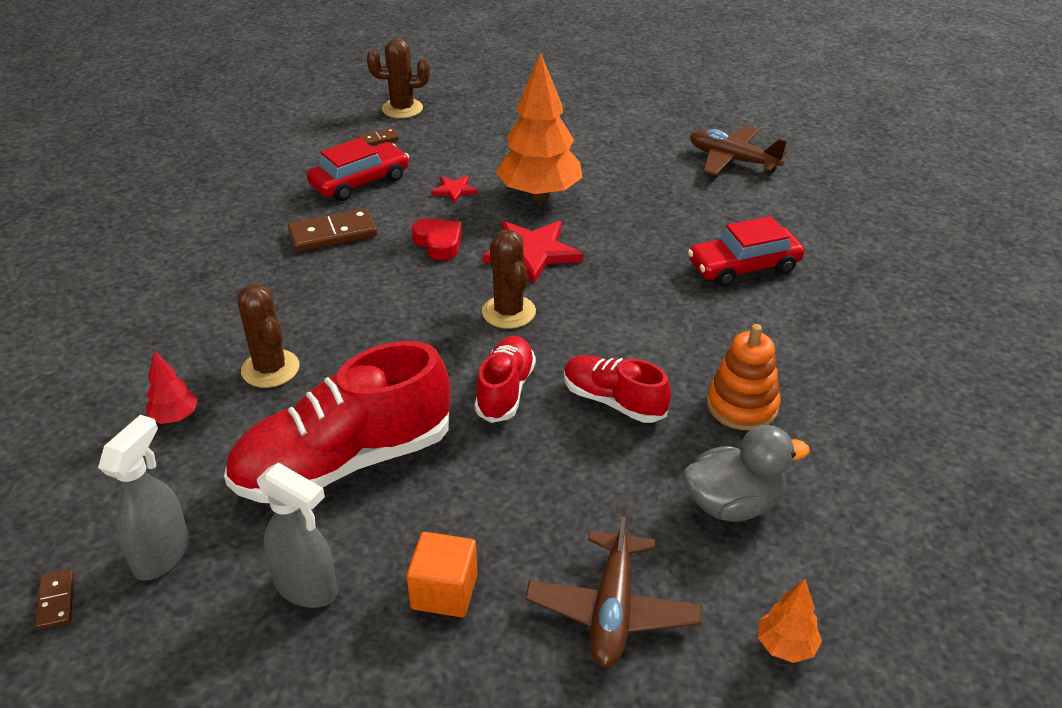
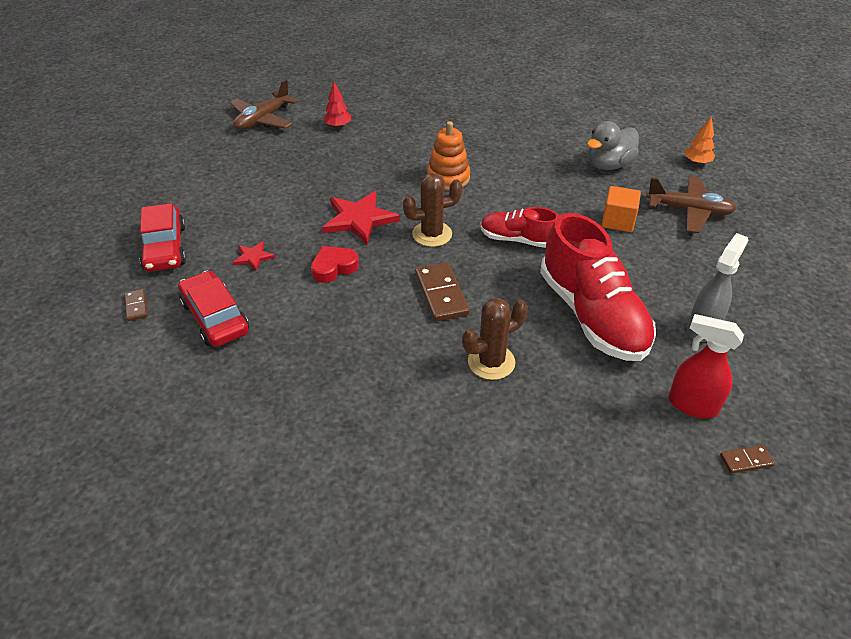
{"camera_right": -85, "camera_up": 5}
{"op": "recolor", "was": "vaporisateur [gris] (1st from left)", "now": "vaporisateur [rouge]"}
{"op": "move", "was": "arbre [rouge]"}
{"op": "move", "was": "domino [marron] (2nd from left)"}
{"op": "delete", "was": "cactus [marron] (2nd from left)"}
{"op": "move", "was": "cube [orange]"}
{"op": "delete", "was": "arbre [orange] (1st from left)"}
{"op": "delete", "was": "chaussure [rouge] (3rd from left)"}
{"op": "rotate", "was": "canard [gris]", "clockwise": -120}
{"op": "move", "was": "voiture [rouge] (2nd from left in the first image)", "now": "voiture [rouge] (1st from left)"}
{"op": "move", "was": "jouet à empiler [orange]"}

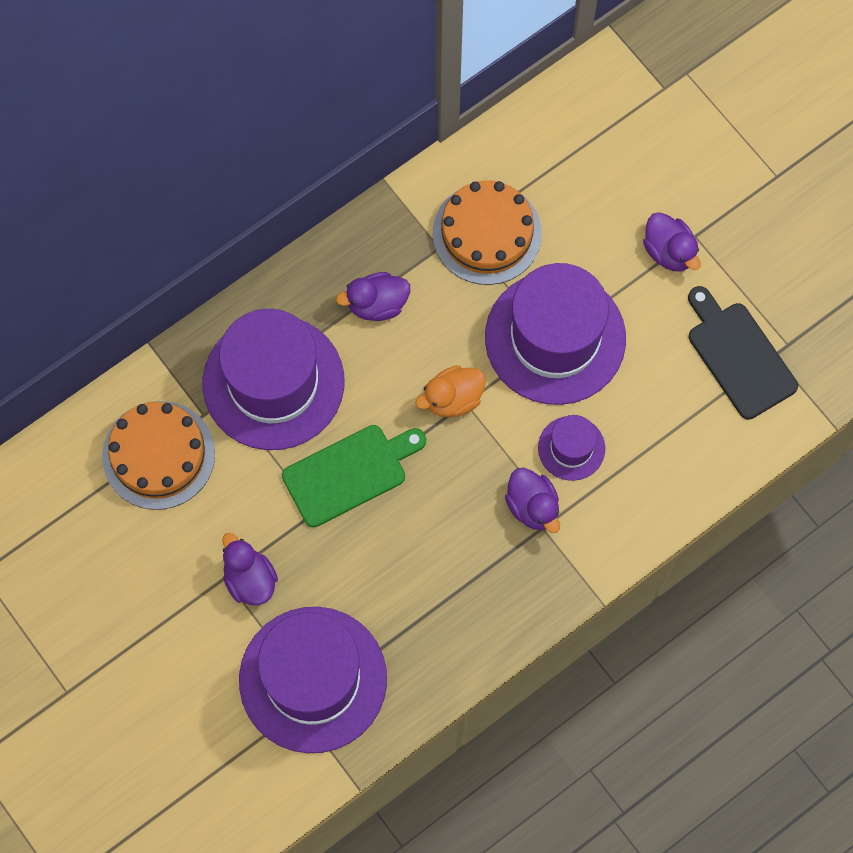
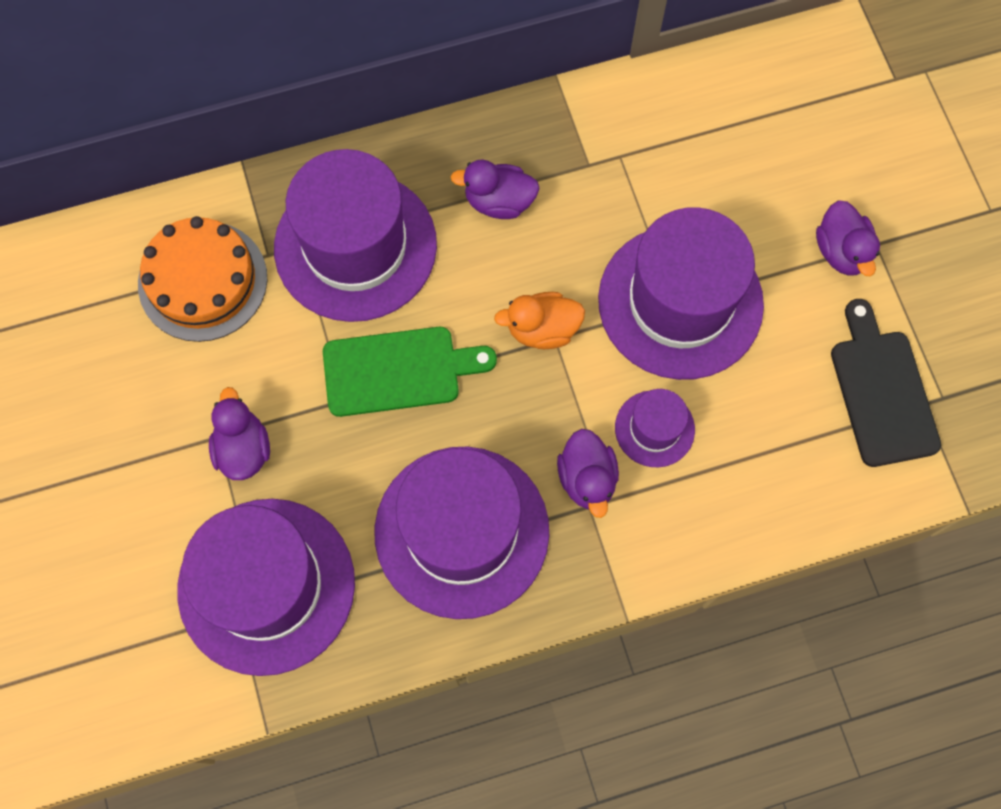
{"camera_right": 20, "camera_up": 0}
{"op": "delete", "was": "gâteau [orange] (2nd from left)"}
{"op": "insert", "now": "chapeau [violet] (3rd from left)"}

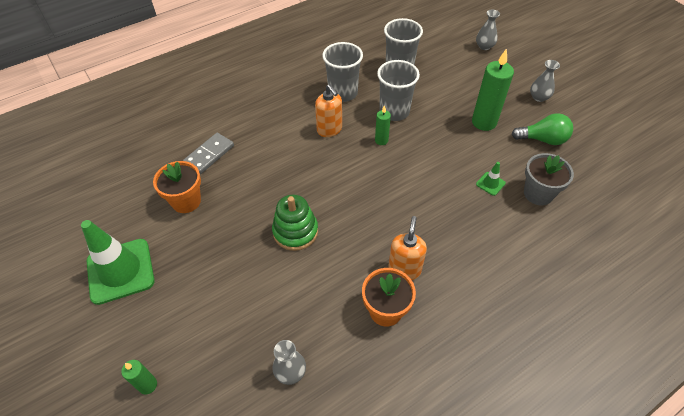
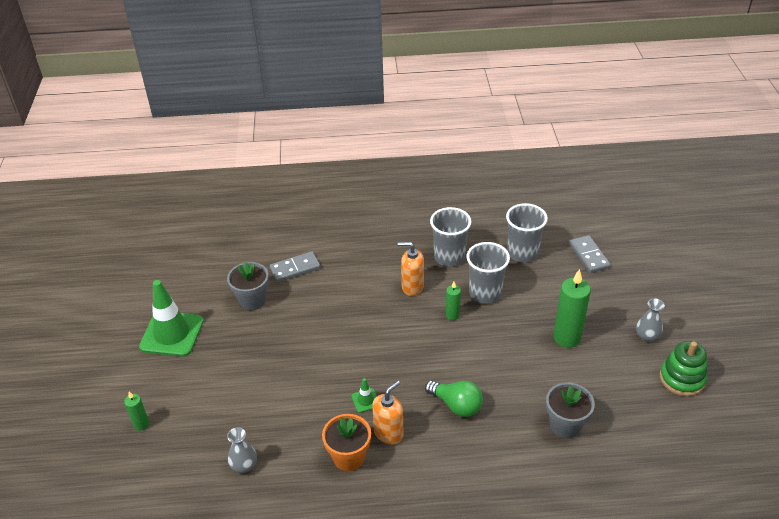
{"camera_right": 30, "camera_up": -10}
{"op": "recolor", "was": "pot de fleurs [orange] (1st from left)", "now": "pot de fleurs [gris] (1st from left)"}
{"op": "move", "was": "jouet à empiler [vert]"}
{"op": "rotate", "was": "distributeur de savon [orange] (1st from left in the first image)", "clockwise": 105}
{"op": "delete", "was": "vase [gris] (2nd from left)"}
{"op": "move", "was": "cône de chantier [vert] (2nd from left)"}
{"op": "move", "was": "ampoule [vert]"}
{"op": "insert", "now": "domino [gris] (2nd from left)"}

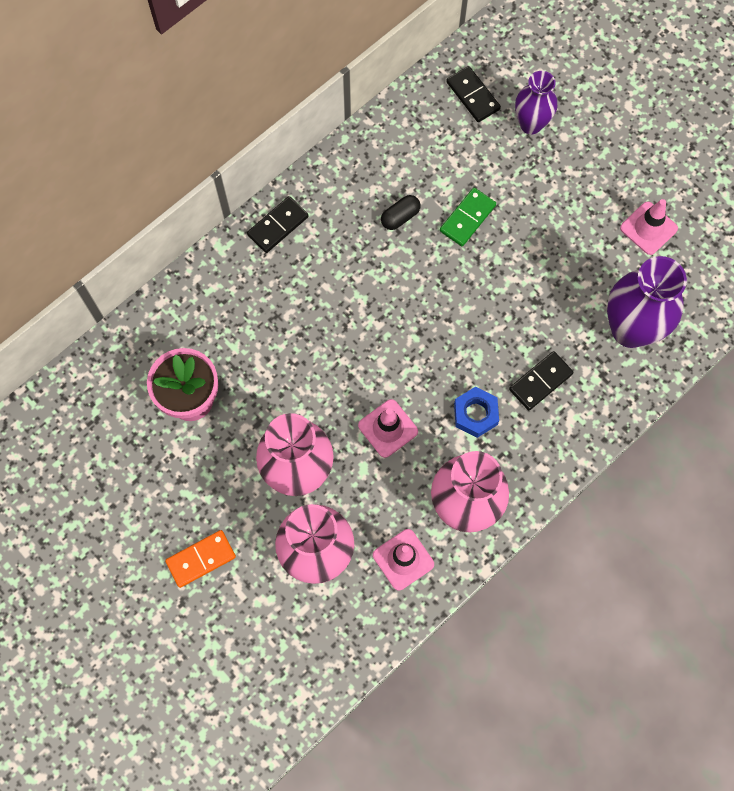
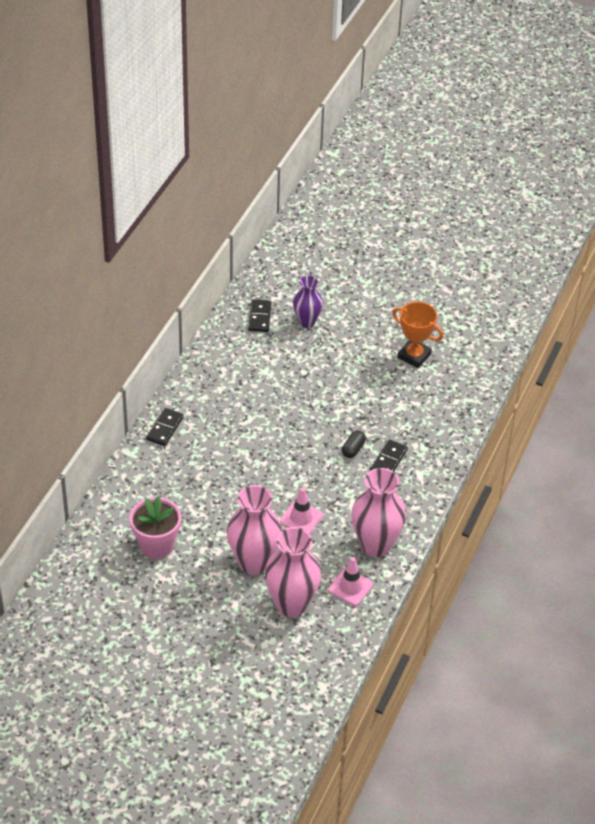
{"camera_right": -25, "camera_up": -25}
{"op": "delete", "was": "domino [orange]"}
{"op": "move", "was": "gélule [noir]"}
{"op": "delete", "was": "domino [vert]"}
{"op": "rotate", "was": "domino [noir] (2nd from left)", "clockwise": 60}
{"op": "delete", "was": "écrou [bleu]"}
{"op": "delete", "was": "vase [violet] (2nd from left)"}
{"op": "replace", "was": "cône de chantier [rose] (3rd from left)", "now": "trophée [orange]"}

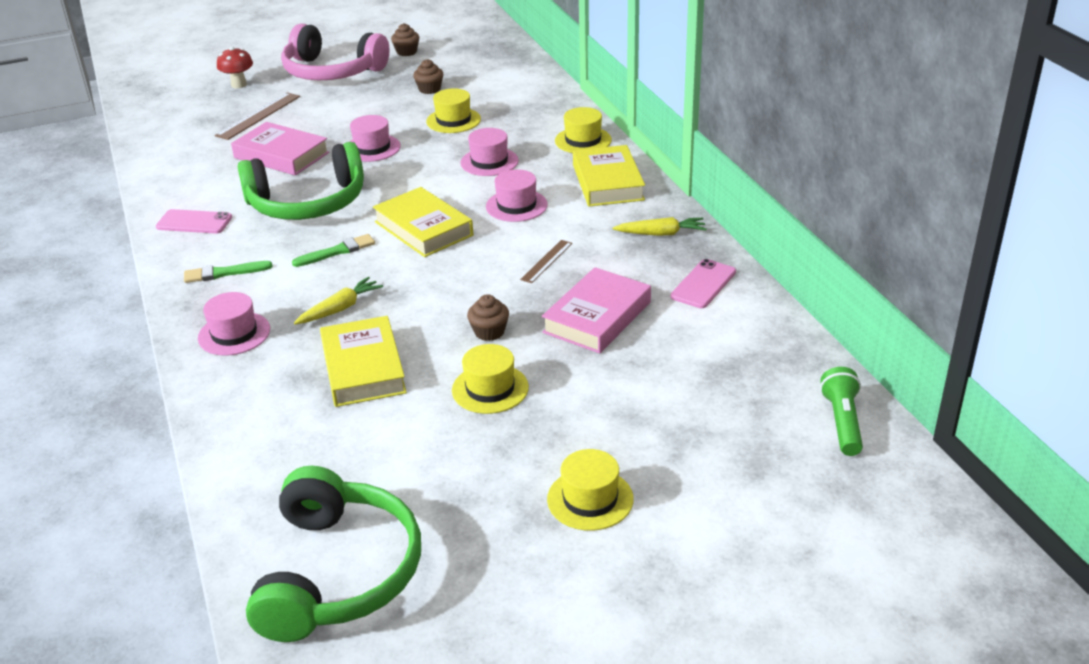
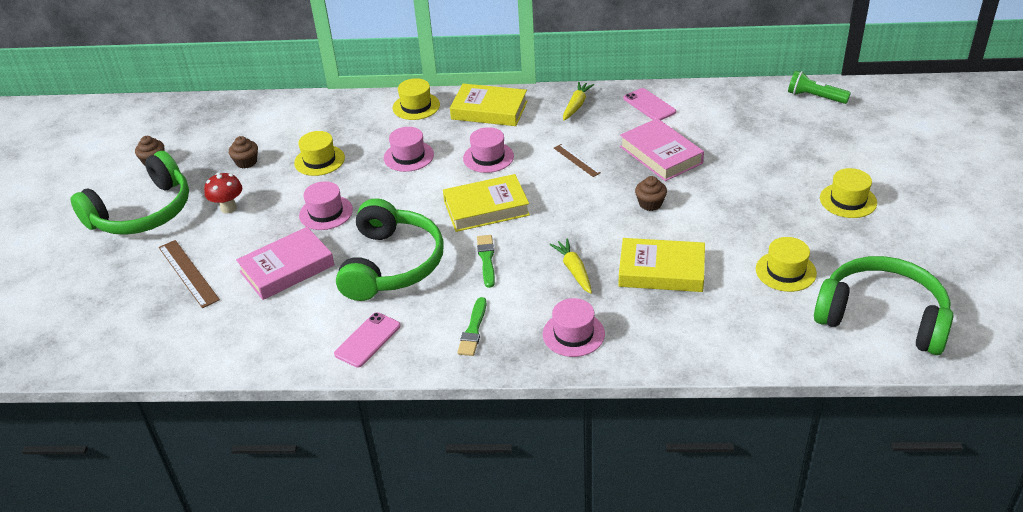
{"camera_right": -65, "camera_up": 5}
{"op": "move", "was": "champignon [rouge]"}
{"op": "recolor", "was": "casque audio [rose]", "now": "casque audio [vert] (1st from left)"}
{"op": "move", "was": "chapeau [jaune] (2nd from left in the first image)", "now": "chapeau [jaune] (3rd from left)"}

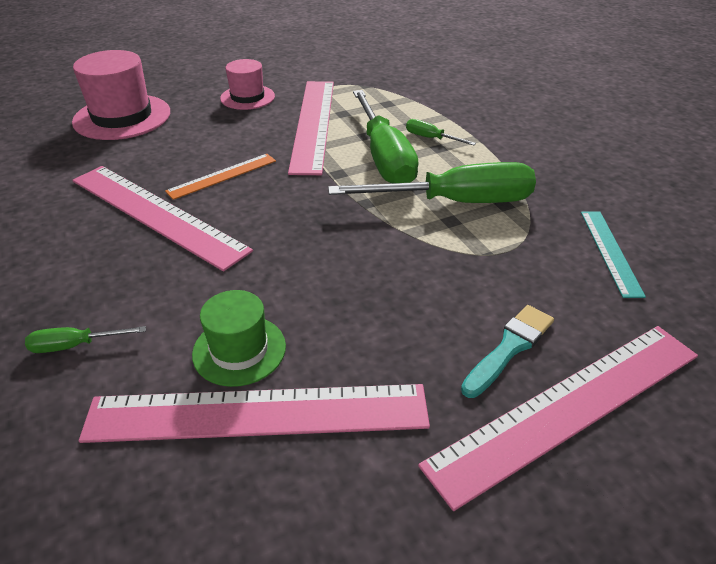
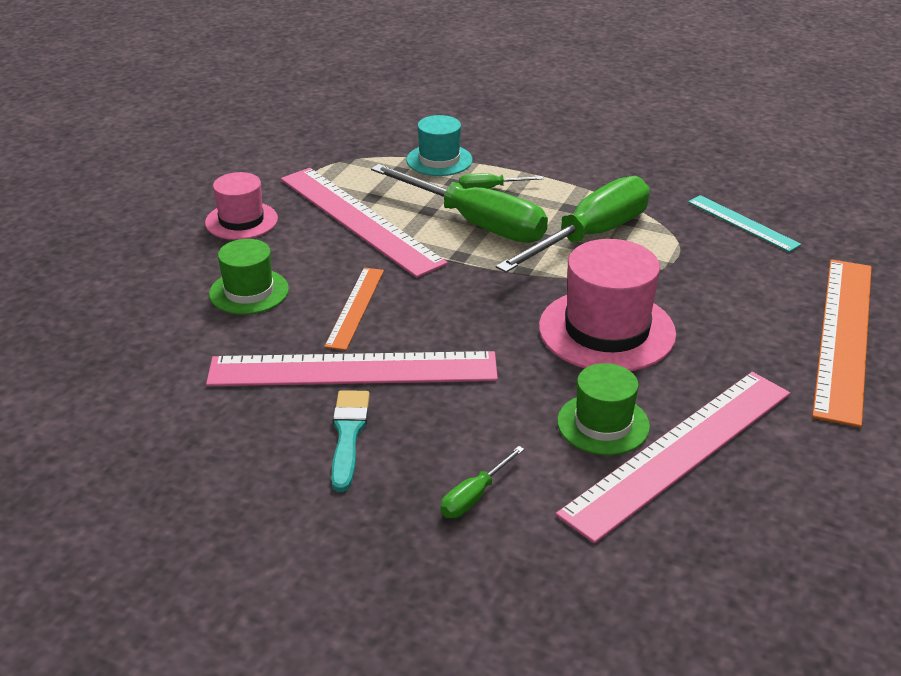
{"camera_right": -40, "camera_up": -5}
{"op": "move", "was": "chapeau [rose] (1st from left in the first image)", "now": "chapeau [rose] (2nd from left)"}
{"op": "recolor", "was": "règle [rose] (4th from left)", "now": "règle [orange] (2nd from left)"}
{"op": "move", "was": "pinceau [turquoise]"}
{"op": "insert", "now": "chapeau [vert] (1st from left)"}
{"op": "insert", "now": "chapeau [turquoise]"}

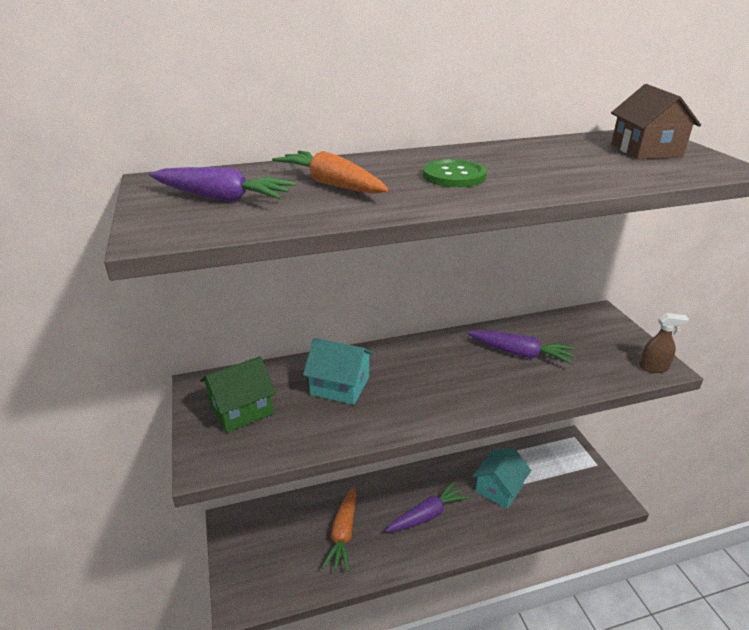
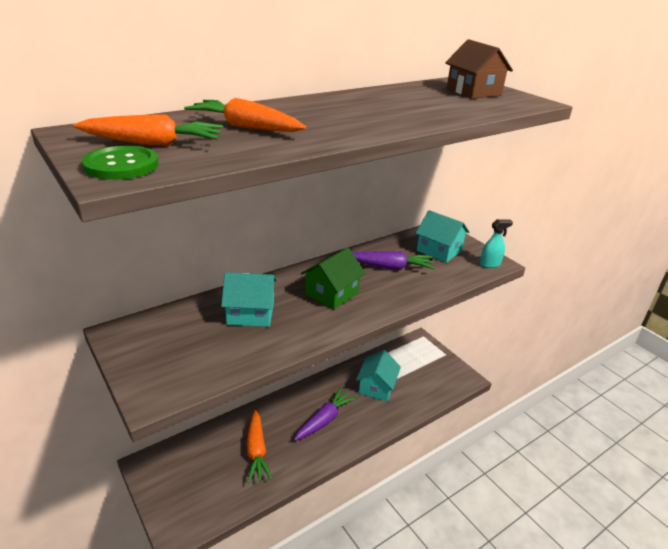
{"camera_right": -20, "camera_up": 0}
{"op": "recolor", "was": "carotte [violet] (1st from left)", "now": "carotte [orange] (1st from left)"}
{"op": "move", "was": "maison [vert]"}
{"op": "move", "was": "bouton [vert]"}
{"op": "recolor", "was": "vaporisateur [marron]", "now": "vaporisateur [turquoise]"}
{"op": "insert", "now": "maison [turquoise] (3rd from left)"}

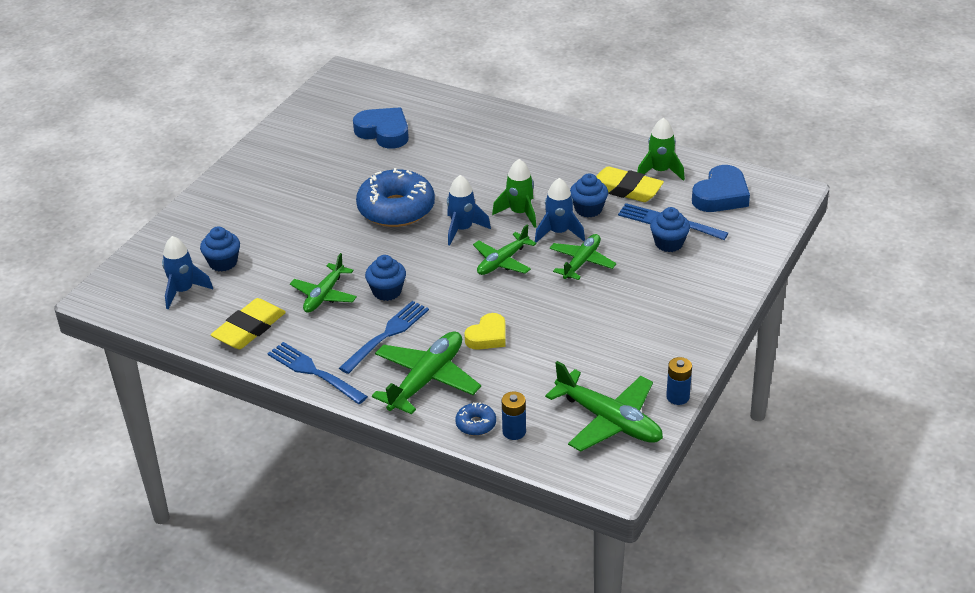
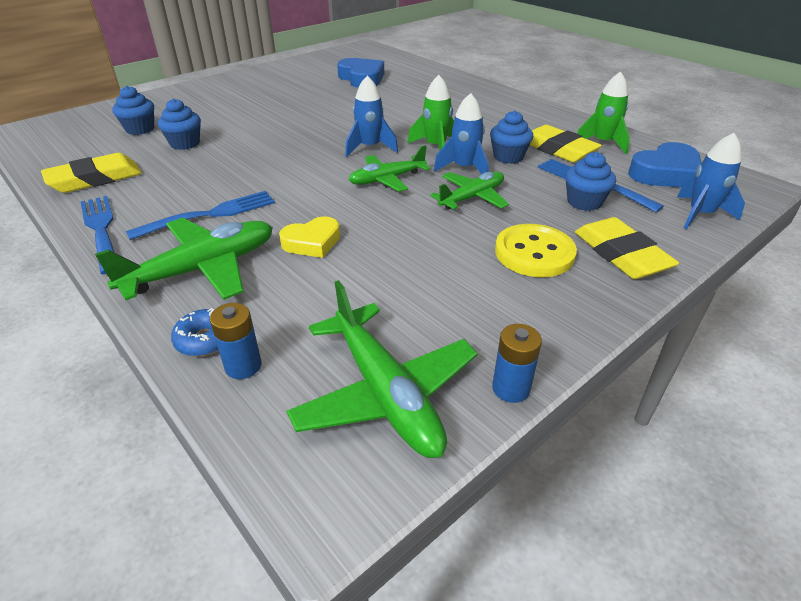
{"camera_right": 20, "camera_up": 0}
{"op": "move", "was": "fusée [bleu] (1st from left in the first image)", "now": "fusée [bleu] (3rd from left)"}
{"op": "delete", "was": "avion [vert] (1st from left)"}
{"op": "delete", "was": "beignet [bleu] (1st from left)"}
{"op": "move", "was": "muffin [bleu] (2nd from left)"}
{"op": "insert", "now": "bouton [jaune]"}
{"op": "insert", "now": "gomme [jaune] (3rd from left)"}

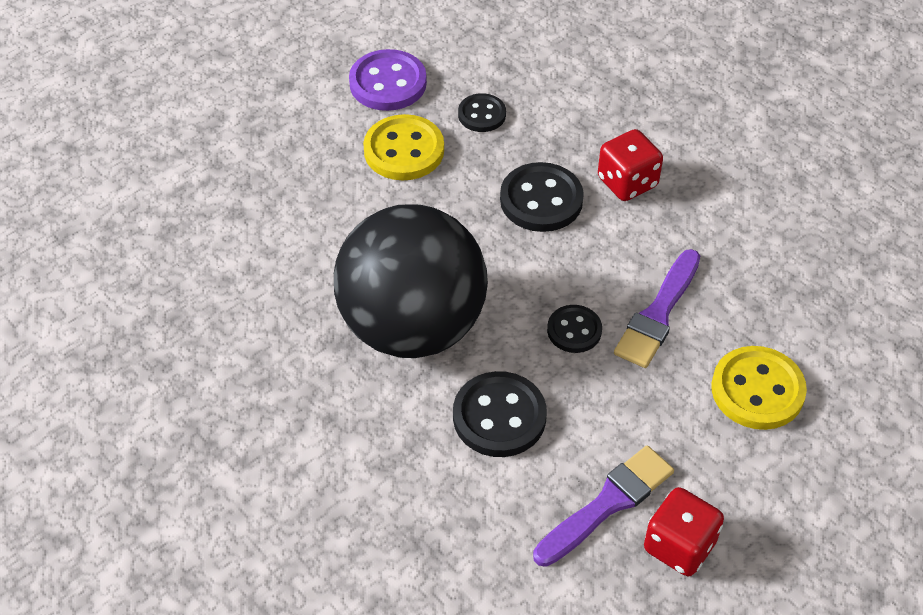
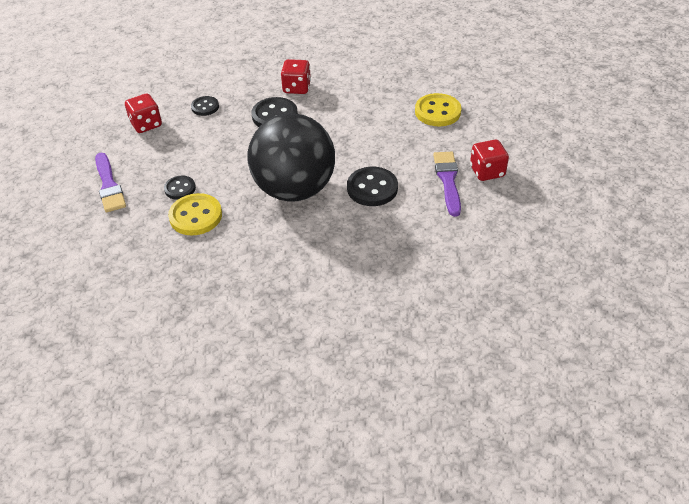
{"camera_right": -50, "camera_up": -5}
{"op": "replace", "was": "bouton [violet]", "now": "dé [rouge] (1st from left)"}
{"op": "move", "was": "bouton [jaune] (1st from left)"}
{"op": "move", "was": "bouton [noir] (4th from left in the first image)", "now": "bouton [noir] (1st from left)"}
{"op": "move", "was": "pinceau [violet] (2nd from left in the first image)", "now": "pinceau [violet] (1st from left)"}

